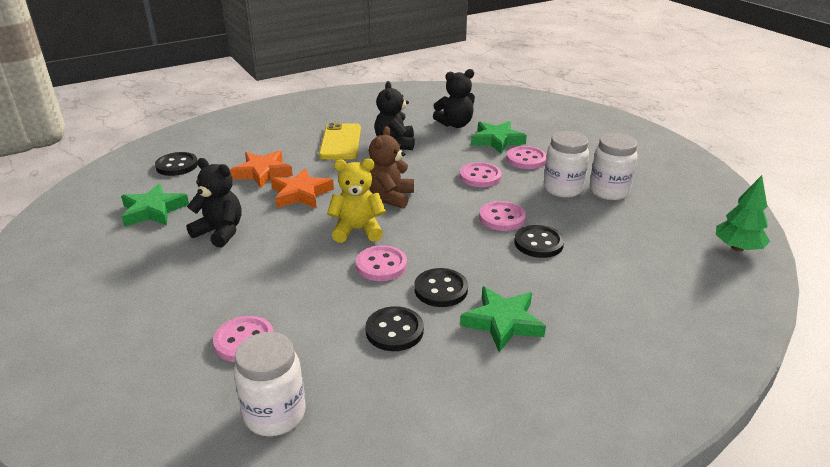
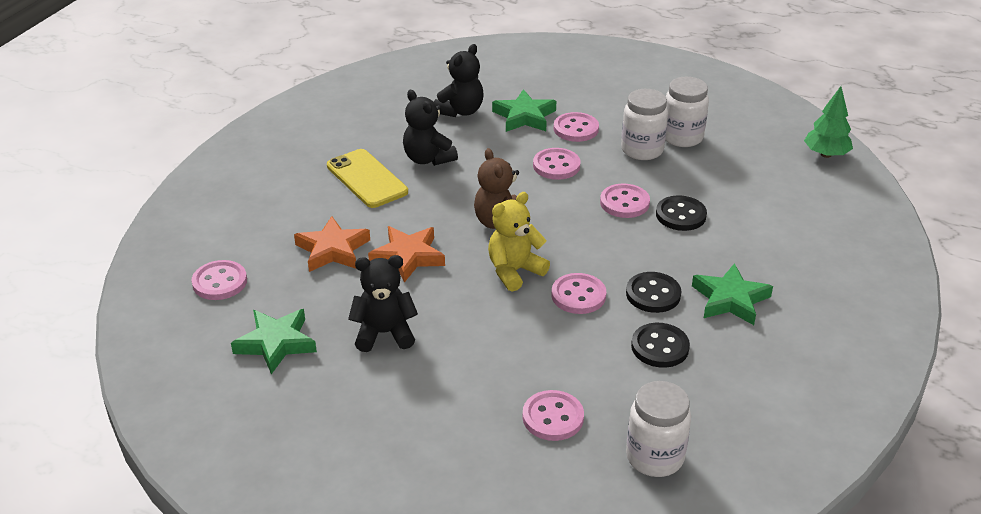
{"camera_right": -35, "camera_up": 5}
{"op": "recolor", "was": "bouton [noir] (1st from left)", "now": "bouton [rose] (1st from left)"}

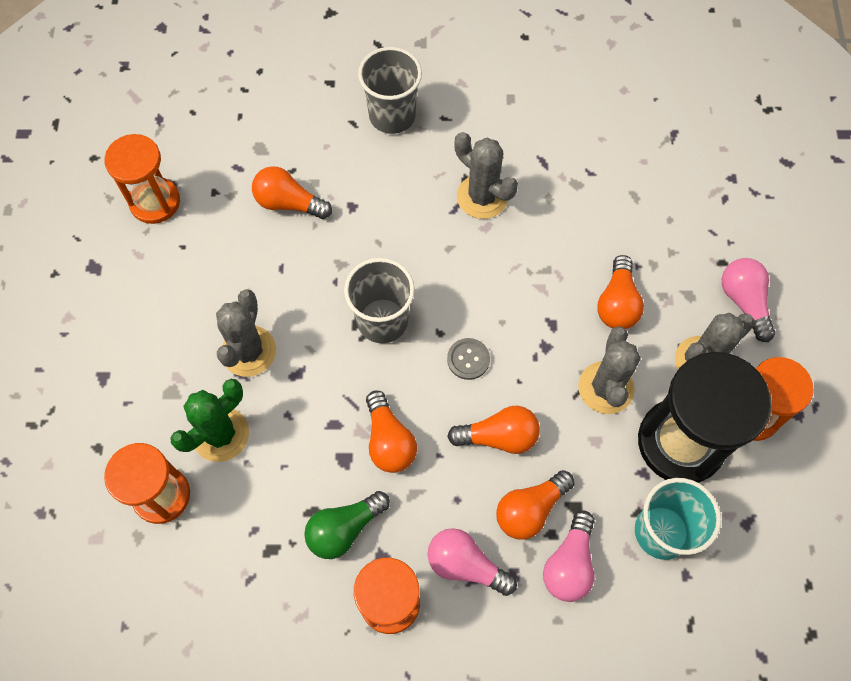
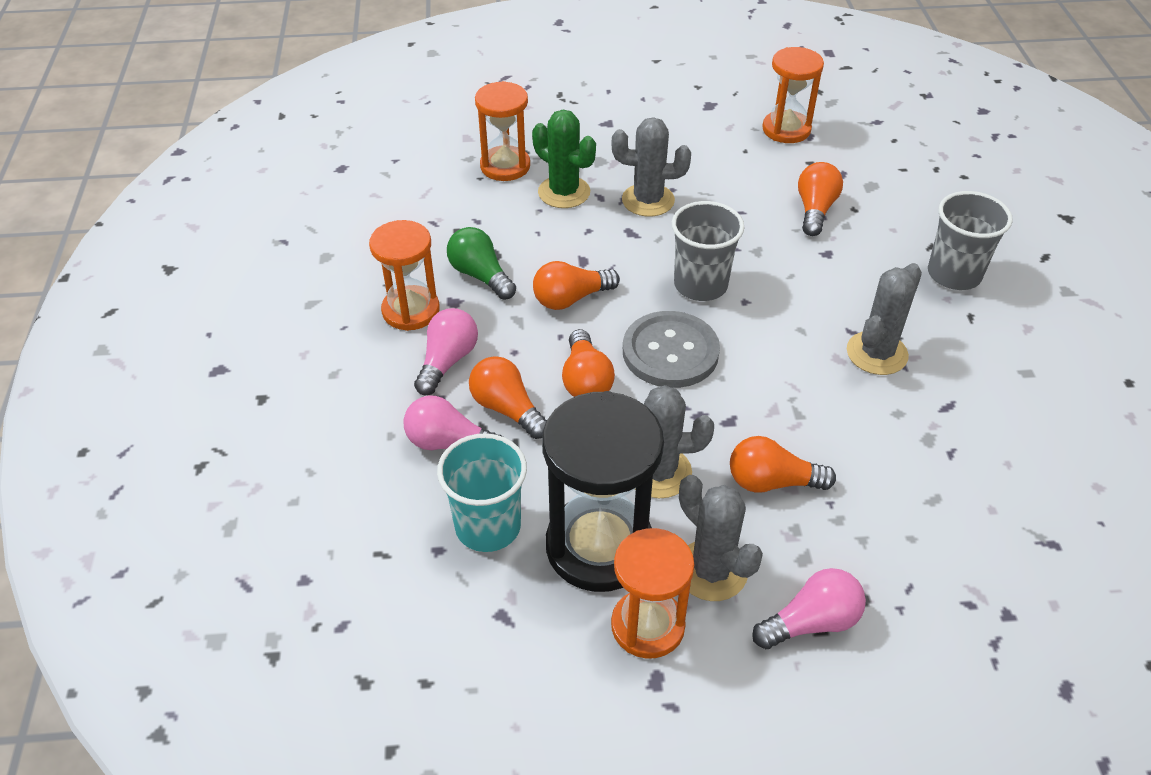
{"camera_right": 85, "camera_up": -20}
{"op": "resize", "was": "bouton [gris]", "ratio": 2.05}

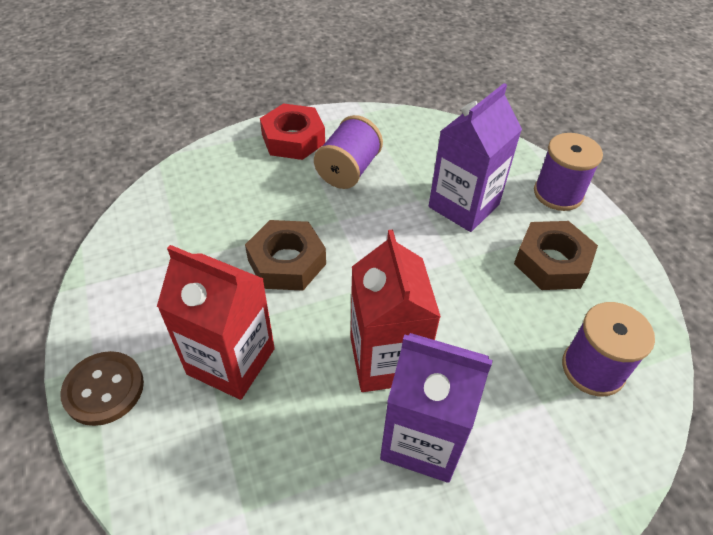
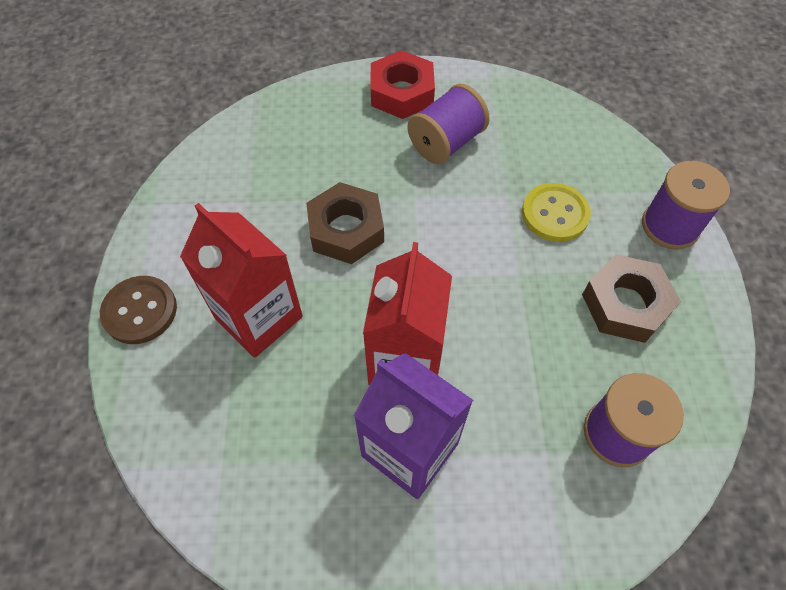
{"camera_right": 20, "camera_up": 10}
{"op": "replace", "was": "brique de lait [violet] (2nd from left)", "now": "bouton [jaune]"}

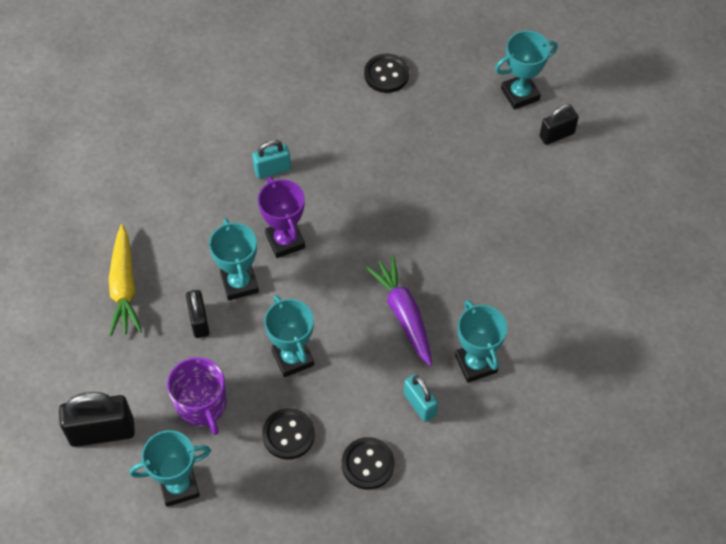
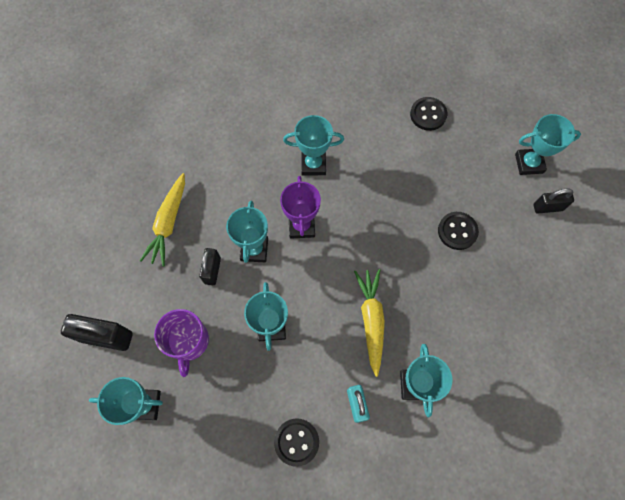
{"camera_right": 20, "camera_up": 10}
{"op": "replace", "was": "cadenas [turquoise] (1st from left)", "now": "trophée [turquoise] (4th from left)"}
{"op": "move", "was": "bouton [noir] (1st from left in the first image)", "now": "bouton [noir] (3rd from left)"}
{"op": "recolor", "was": "carotte [violet]", "now": "carotte [jaune] (2nd from left)"}

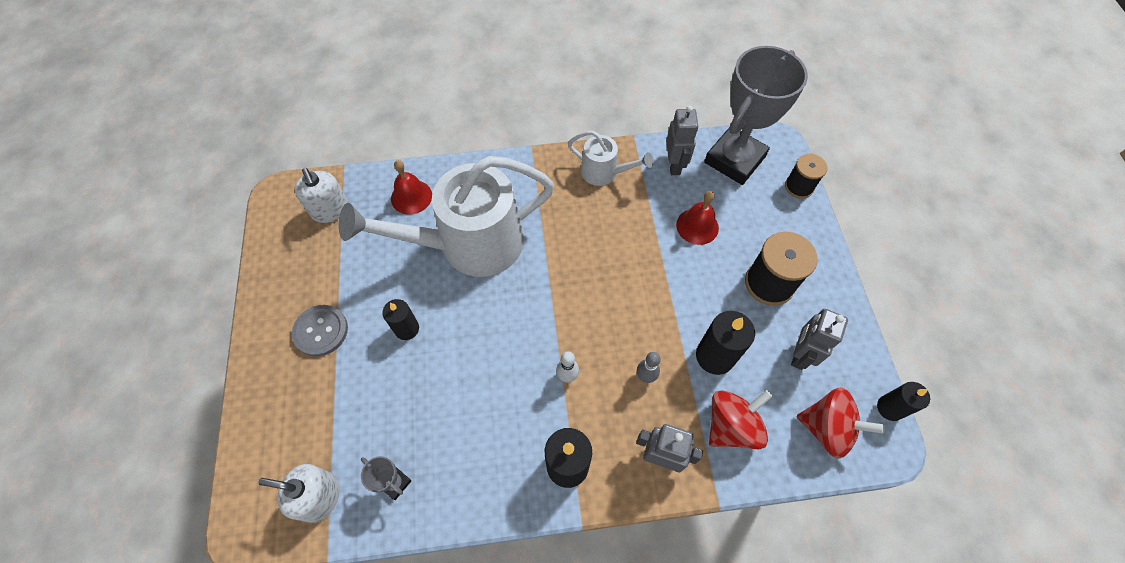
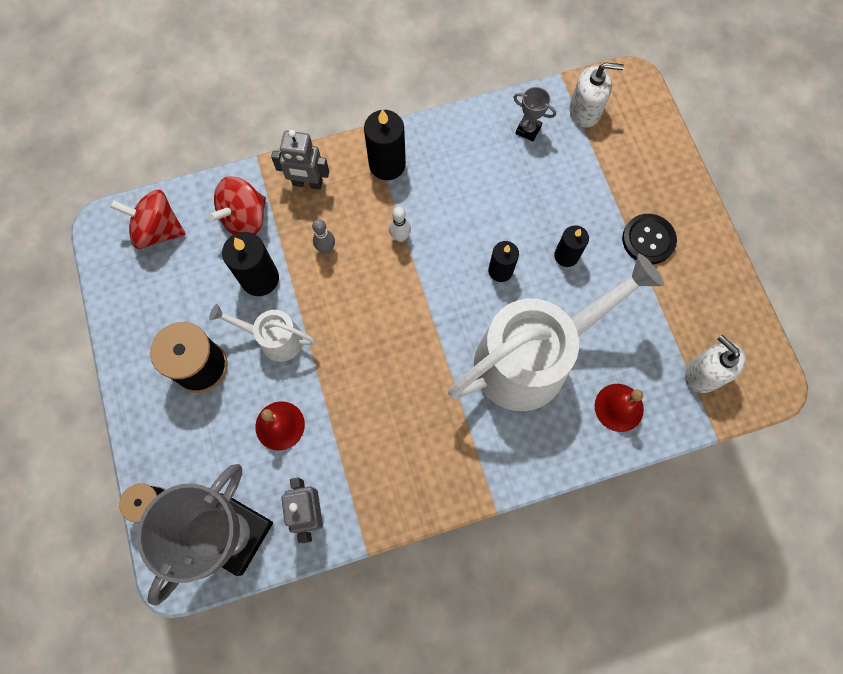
{"camera_right": 170, "camera_up": 10}
{"op": "recolor", "was": "bouton [gris]", "now": "bouton [noir]"}
{"op": "move", "was": "arrosoir [blanc] (2nd from left in the first image)", "now": "arrosoir [blanc] (1st from left)"}
{"op": "delete", "was": "robot [gris] (3rd from left)"}
{"op": "move", "was": "bougie [noir] (4th from left in the first image)", "now": "bougie [noir] (3rd from left)"}

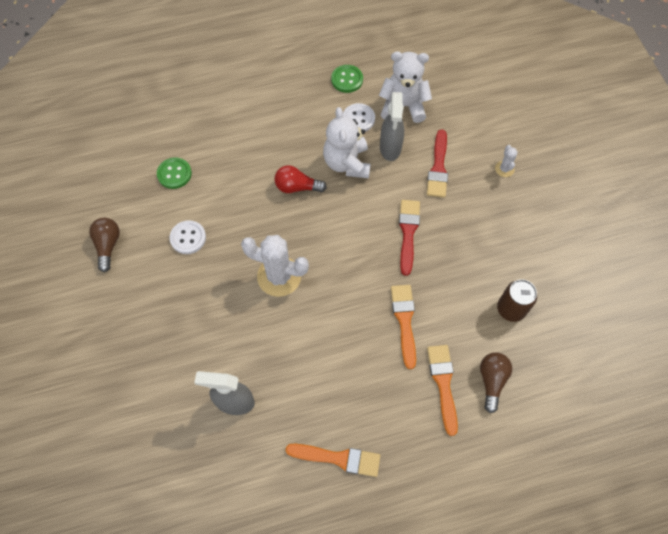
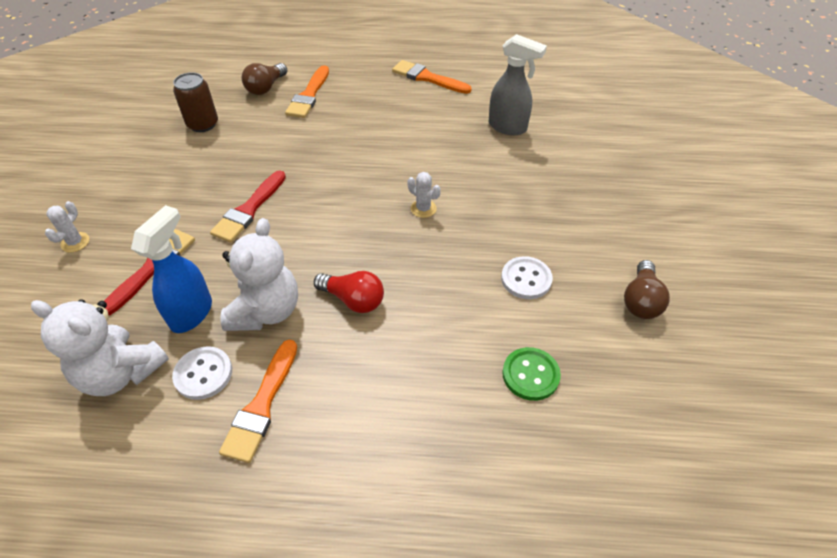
{"camera_right": -160, "camera_up": -15}
{"op": "resize", "was": "cactus [blanc] (1st from left in the first image)", "ratio": 0.47}
{"op": "delete", "was": "bouton [vert] (2nd from left)"}
{"op": "recolor", "was": "vaporisateur [gris] (2nd from left)", "now": "vaporisateur [bleu]"}
{"op": "move", "was": "pinceau [orange] (2nd from left in the first image)", "now": "pinceau [orange] (1st from left)"}

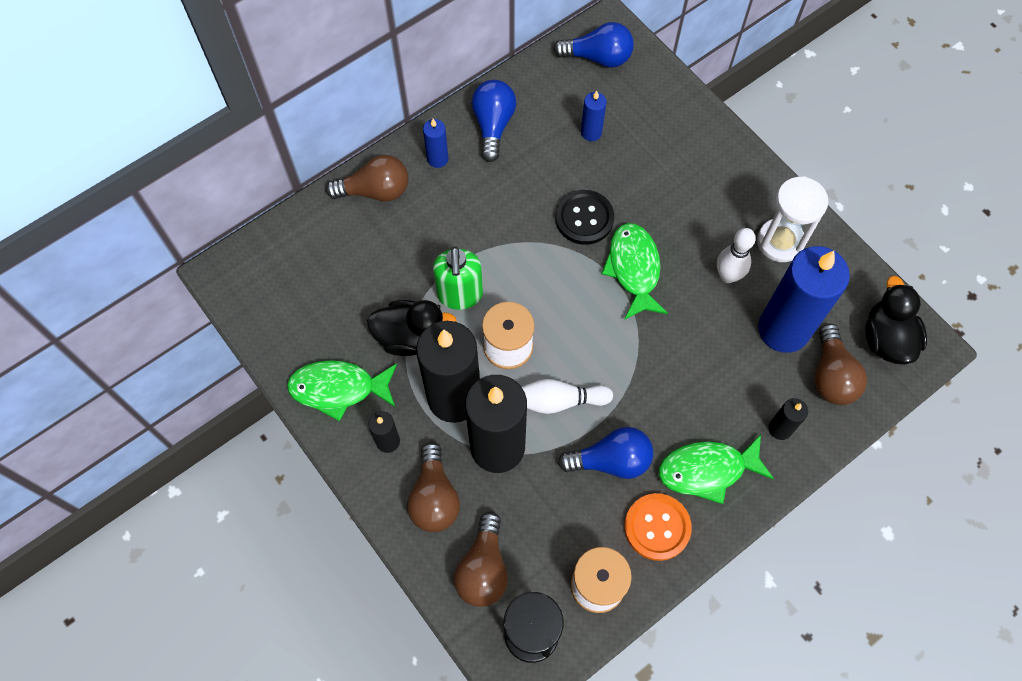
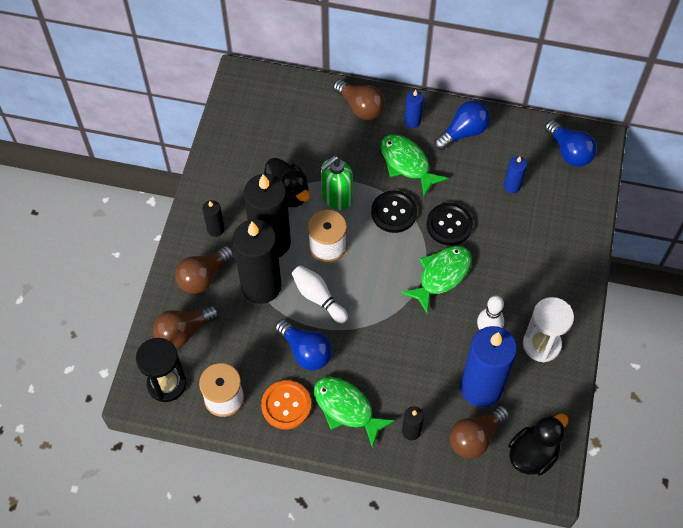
{"camera_right": 50, "camera_up": -5}
{"op": "move", "was": "poisson [vert] (1st from left in the first image)", "now": "poisson [vert] (2nd from left)"}
{"op": "insert", "now": "bouton [noir] (1st from left)"}

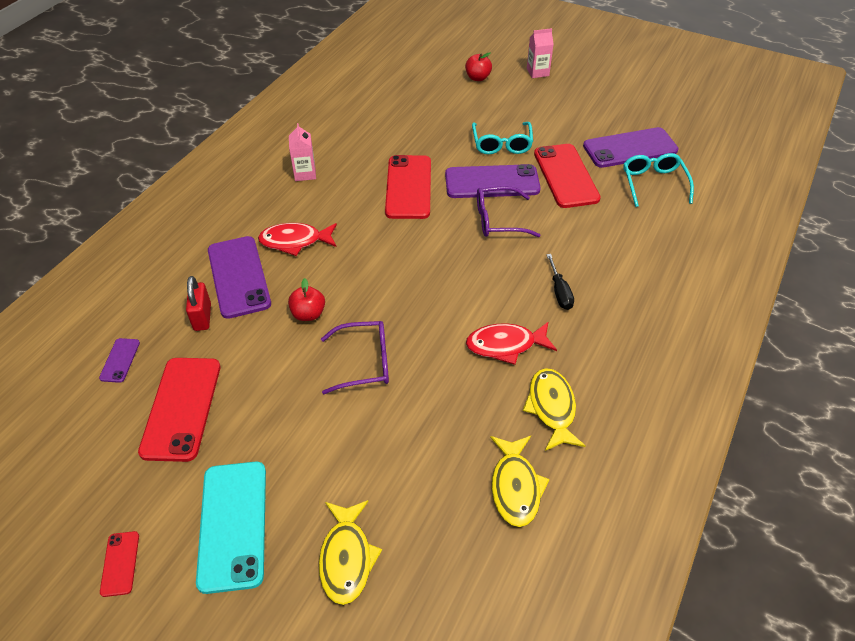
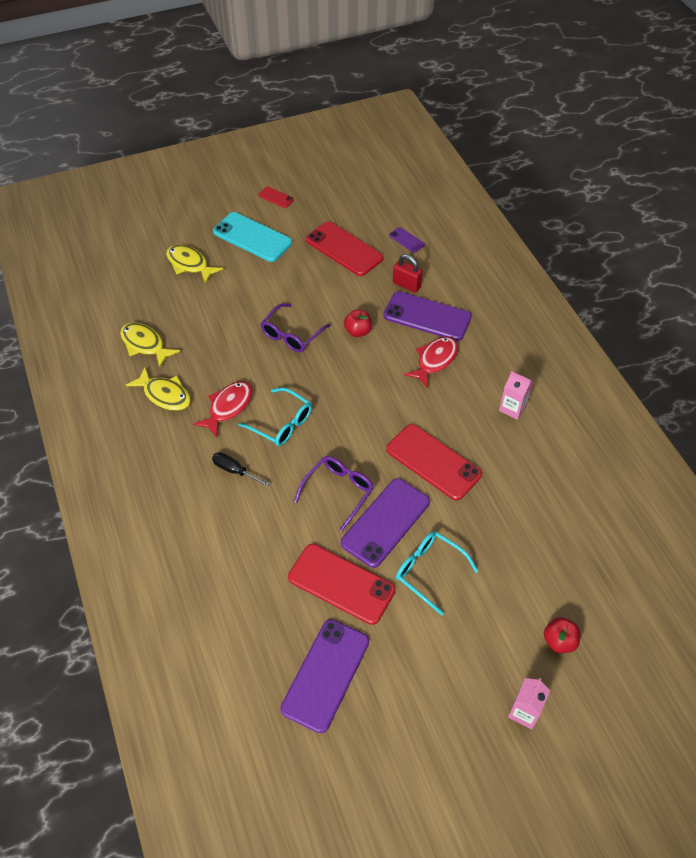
{"camera_right": 130, "camera_up": 5}
{"op": "move", "was": "lunettes [turquoise] (2nd from left in the first image)", "now": "lunettes [turquoise] (1st from left)"}

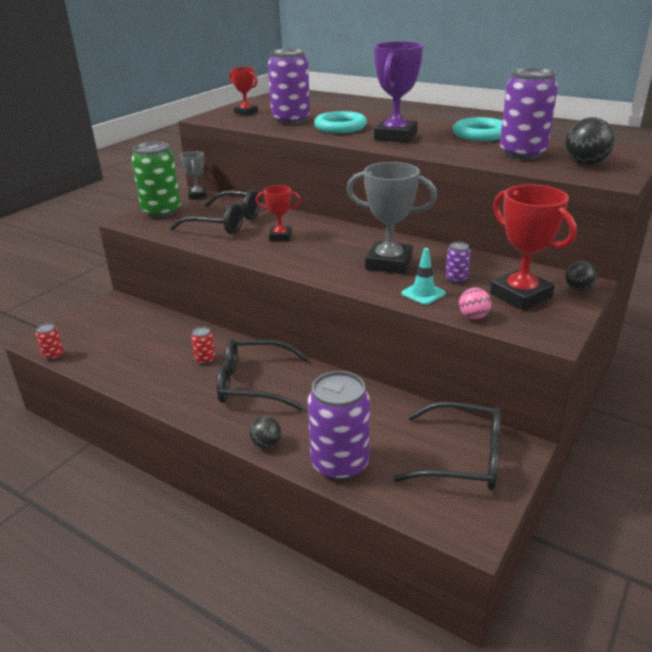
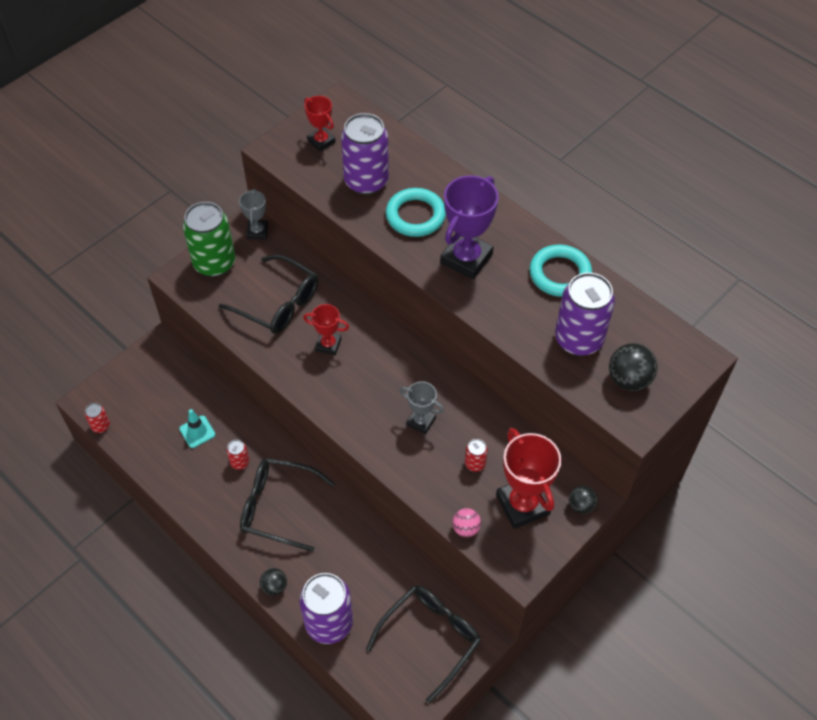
{"camera_right": 10, "camera_up": 25}
{"op": "resize", "was": "trophée [gris] (2nd from left)", "ratio": 0.56}
{"op": "rotate", "was": "lunettes [noir] (3rd from left)", "clockwise": -75}
{"op": "move", "was": "cône de chantier [turquoise]"}
{"op": "recolor", "was": "canette [violet] (3rd from left)", "now": "canette [rouge] (3rd from left)"}

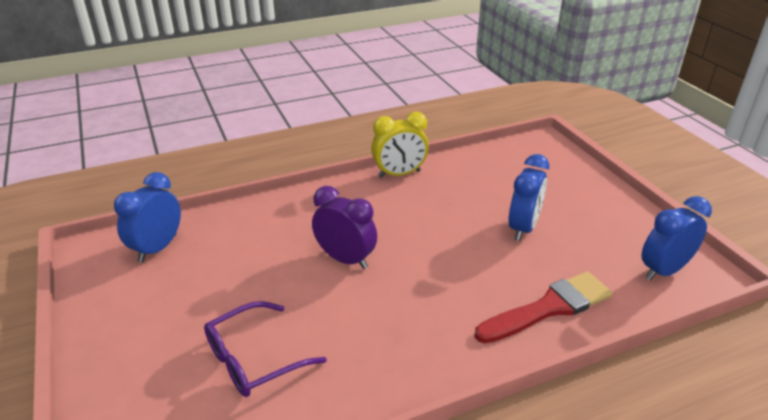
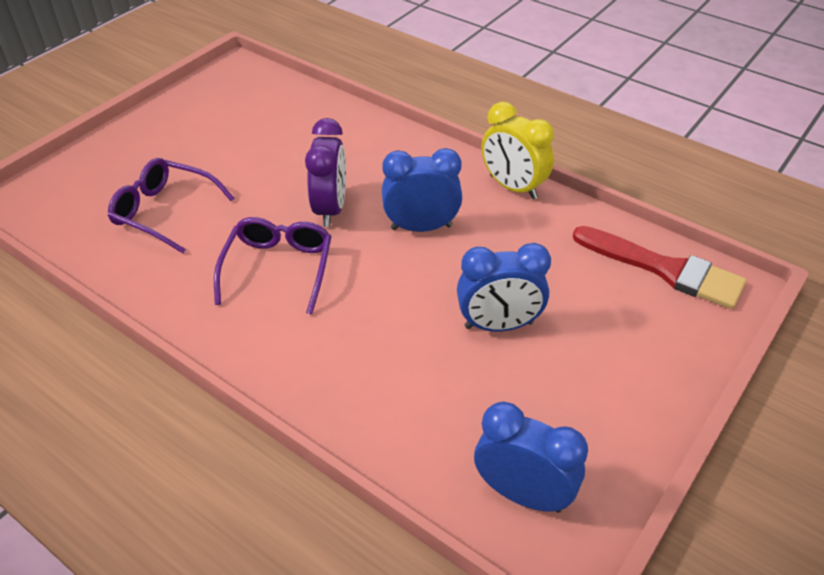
{"camera_right": 60, "camera_up": 10}
{"op": "move", "was": "réveil [bleu] (1st from left)"}
{"op": "move", "was": "pinceau [rouge]"}
{"op": "insert", "now": "lunettes [violet] (2nd from left)"}

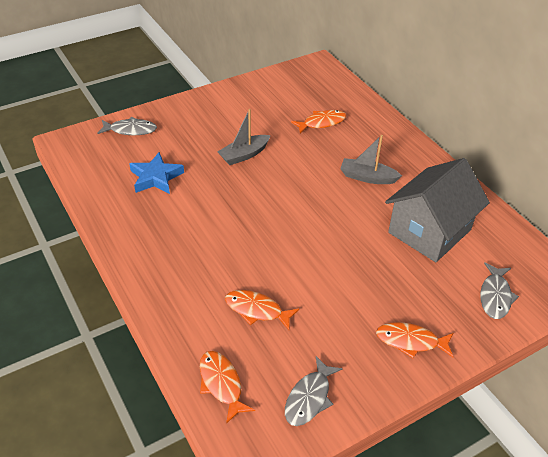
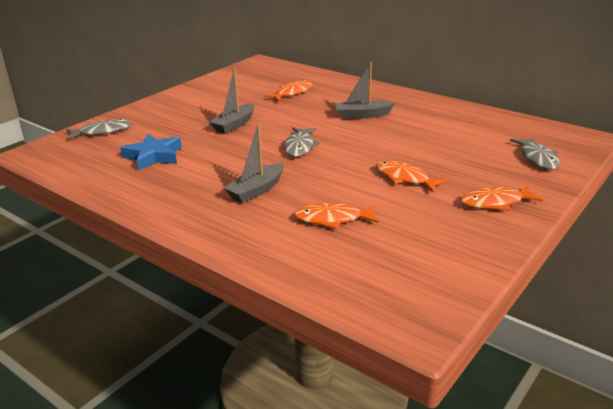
{"camera_right": -20, "camera_up": -15}
{"op": "move", "was": "poisson [orange] (1st from left in the first image)", "now": "poisson [orange] (3rd from left)"}
{"op": "move", "was": "poisson [gris] (2nd from left)"}
{"op": "delete", "was": "maison [gris]"}
{"op": "insert", "now": "bateau [gris] (2nd from left)"}

